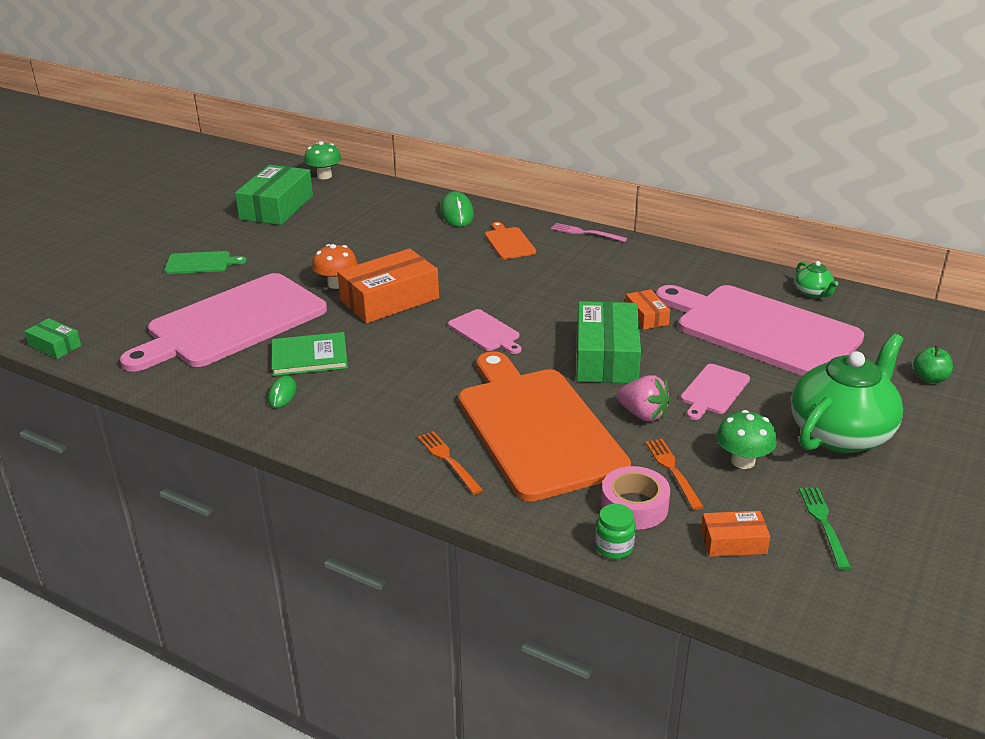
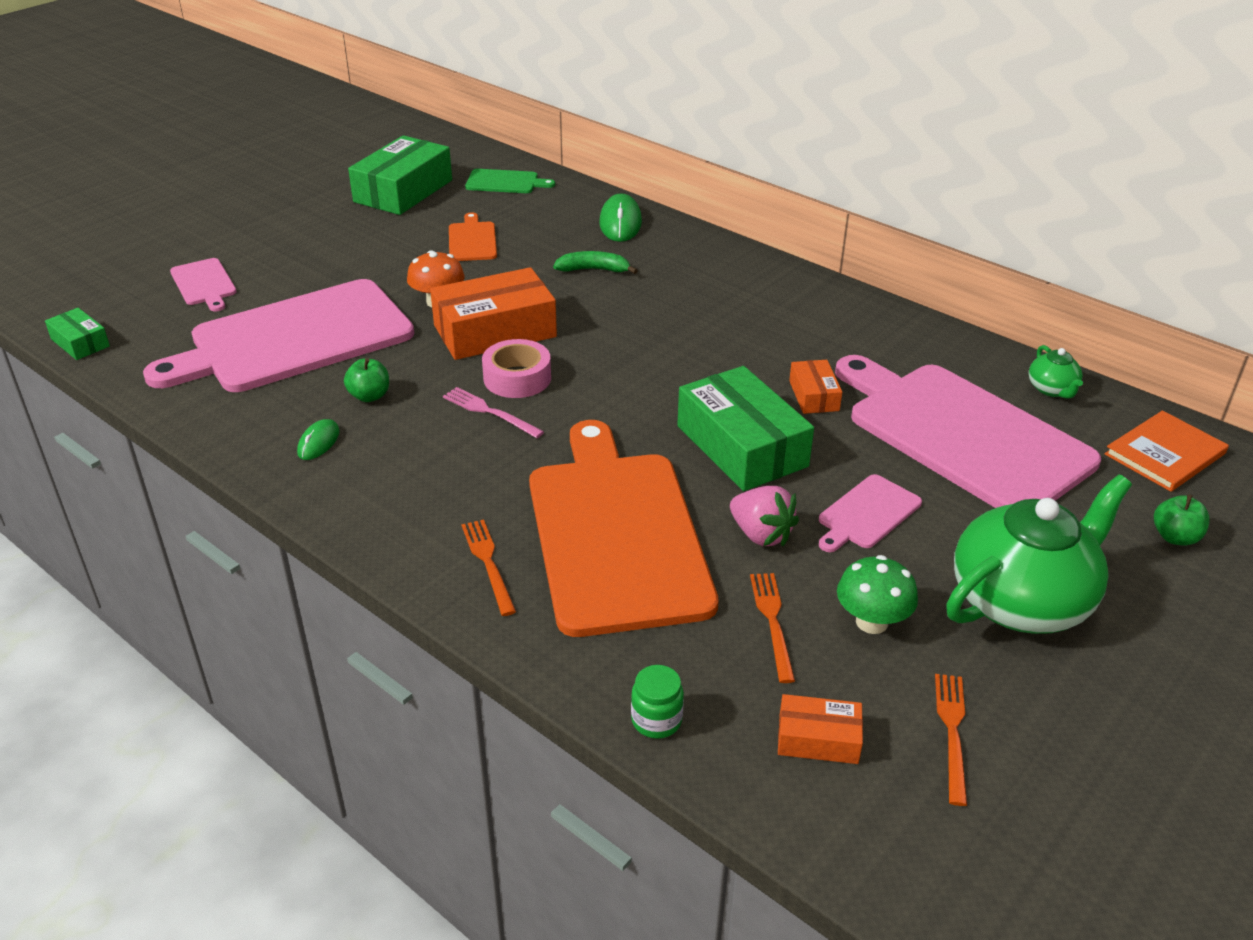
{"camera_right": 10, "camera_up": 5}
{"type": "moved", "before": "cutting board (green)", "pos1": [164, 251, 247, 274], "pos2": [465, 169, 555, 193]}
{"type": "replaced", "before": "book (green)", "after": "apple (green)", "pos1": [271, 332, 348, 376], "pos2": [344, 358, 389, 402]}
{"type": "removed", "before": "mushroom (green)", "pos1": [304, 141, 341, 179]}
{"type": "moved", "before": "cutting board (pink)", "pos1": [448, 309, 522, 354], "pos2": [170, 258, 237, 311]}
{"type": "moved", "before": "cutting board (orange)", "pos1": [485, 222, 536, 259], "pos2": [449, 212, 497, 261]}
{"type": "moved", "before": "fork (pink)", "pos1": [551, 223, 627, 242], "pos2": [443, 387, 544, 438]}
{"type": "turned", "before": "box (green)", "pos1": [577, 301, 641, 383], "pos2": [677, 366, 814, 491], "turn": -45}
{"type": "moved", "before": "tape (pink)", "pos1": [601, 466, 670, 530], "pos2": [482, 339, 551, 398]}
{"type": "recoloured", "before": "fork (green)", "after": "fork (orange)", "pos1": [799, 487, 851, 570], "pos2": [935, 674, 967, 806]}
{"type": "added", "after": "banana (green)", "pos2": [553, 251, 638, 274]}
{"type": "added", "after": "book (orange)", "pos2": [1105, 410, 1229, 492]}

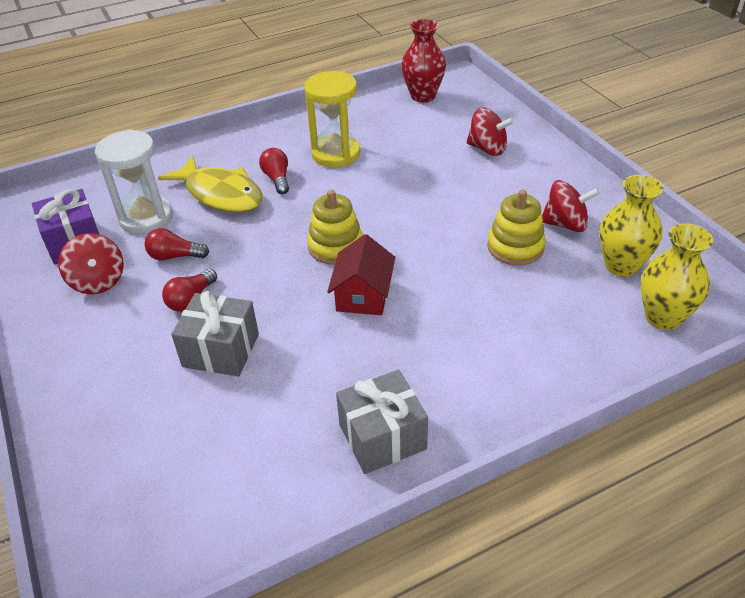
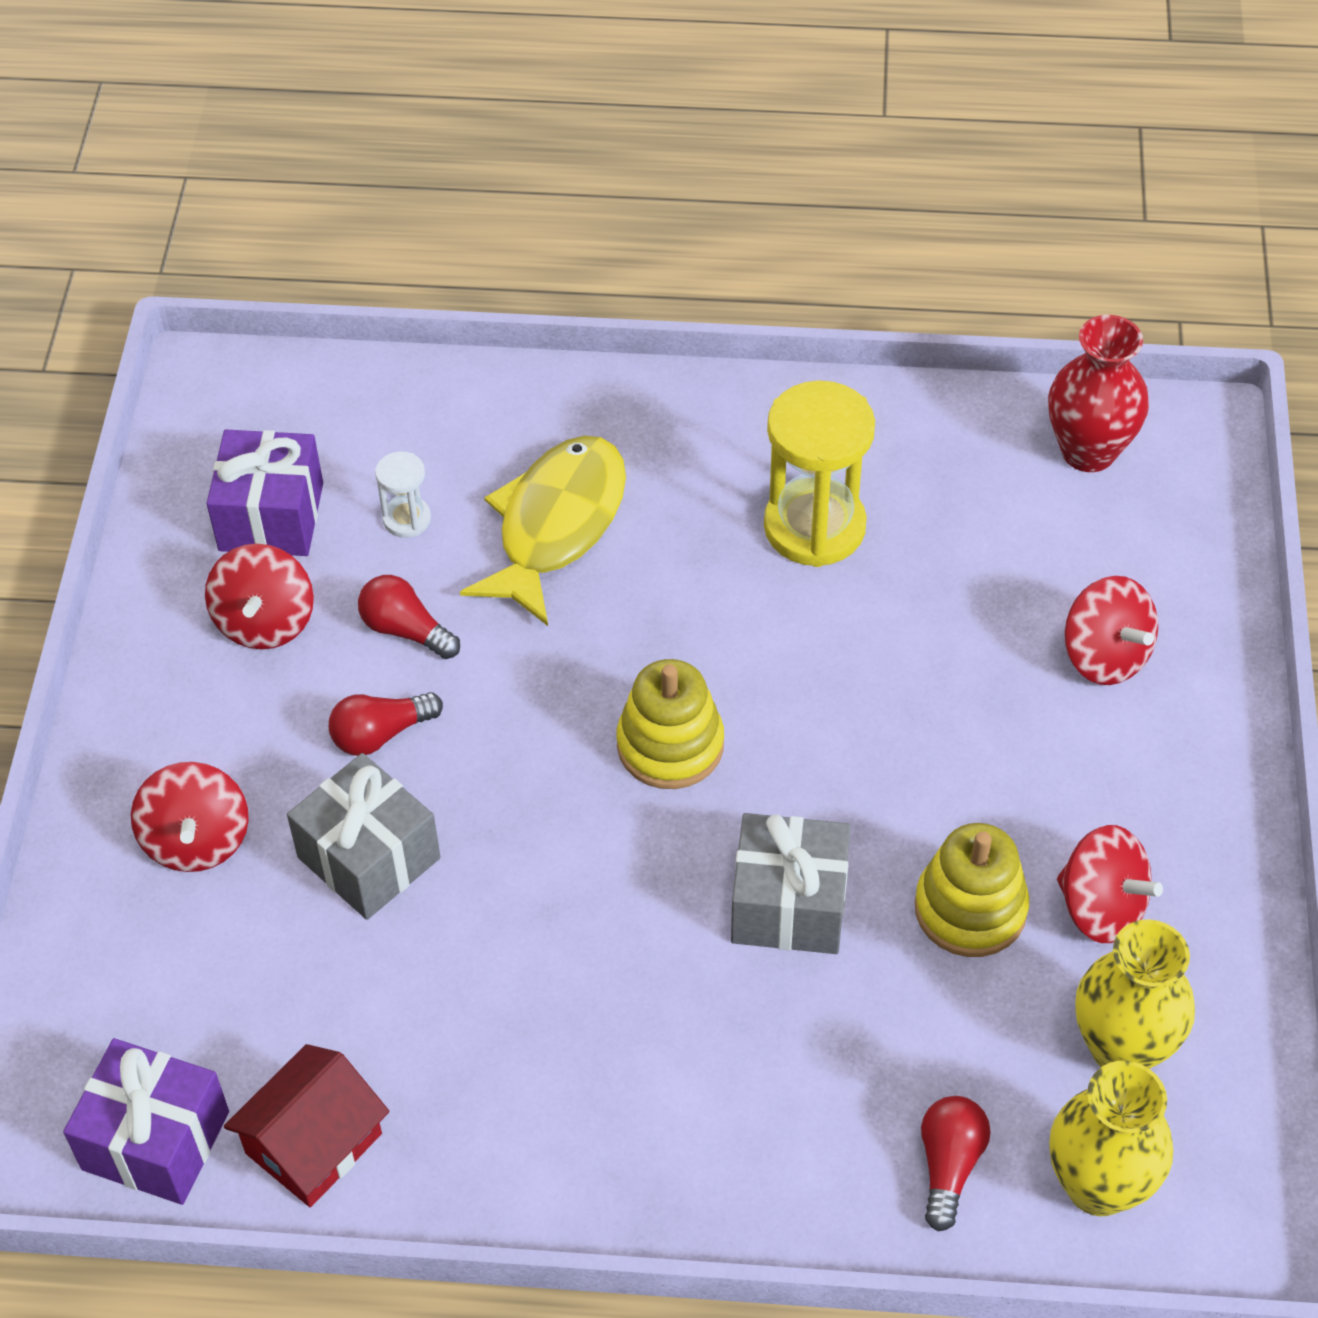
{"camera_right": 30, "camera_up": 10}
{"type": "resized", "before": "hourglass (white)", "pos1": [95, 129, 173, 234], "pos2": [375, 451, 431, 538], "scale": 0.48}
{"type": "turned", "before": "fish (yellow)", "pos1": [158, 155, 263, 213], "pos2": [460, 435, 626, 626], "turn": -135}
{"type": "moved", "before": "light bulb (red)", "pos1": [259, 148, 289, 194], "pos2": [921, 1096, 991, 1231]}
{"type": "moved", "before": "house (red)", "pos1": [327, 234, 395, 315], "pos2": [224, 1044, 389, 1207]}
{"type": "moved", "before": "gift (grey)", "pos1": [336, 370, 428, 474], "pos2": [731, 813, 851, 954]}
{"type": "added", "after": "gift (purple)", "pos2": [63, 1038, 229, 1205]}
{"type": "added", "after": "spinning top (red)", "pos2": [131, 762, 249, 872]}

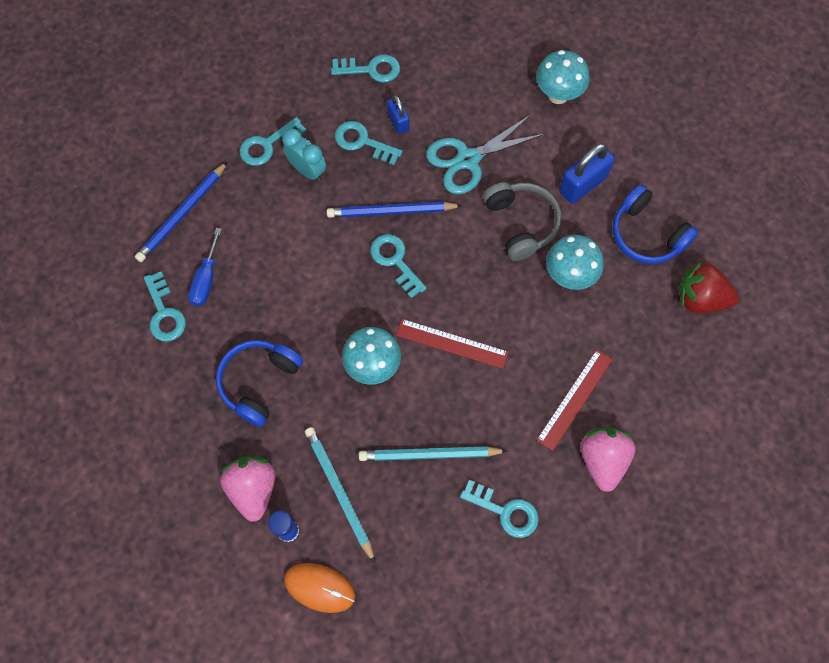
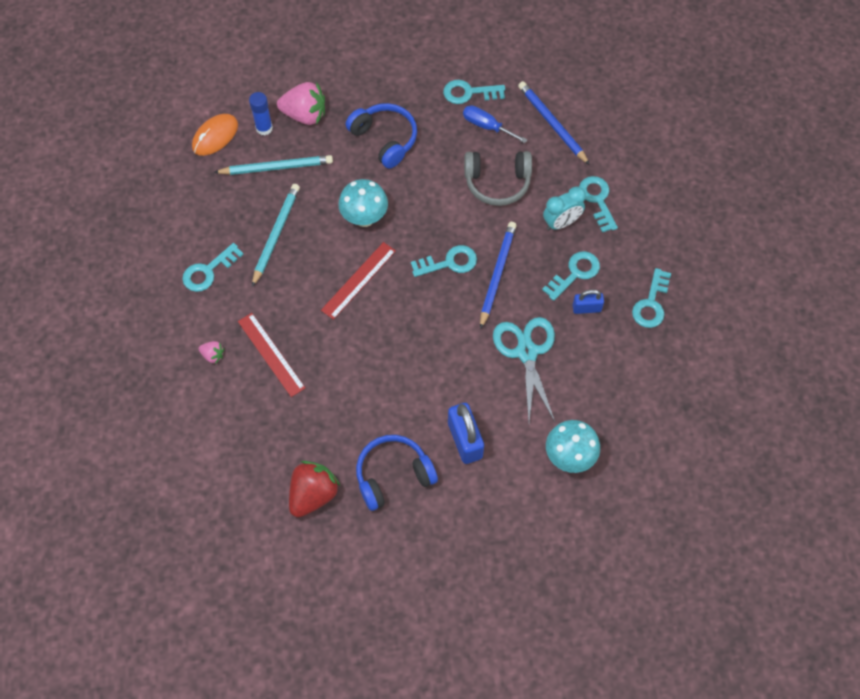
{"camera_right": 110, "camera_up": -5}
{"type": "moved", "before": "headphones (grey)", "pos1": [483, 182, 561, 261], "pos2": [464, 151, 532, 206]}
{"type": "removed", "before": "mushroom (turquoise)", "pos1": [546, 235, 604, 290]}
{"type": "resized", "before": "strawberry (pink)", "pos1": [581, 427, 636, 492], "pos2": [199, 341, 224, 364], "scale": 0.48}

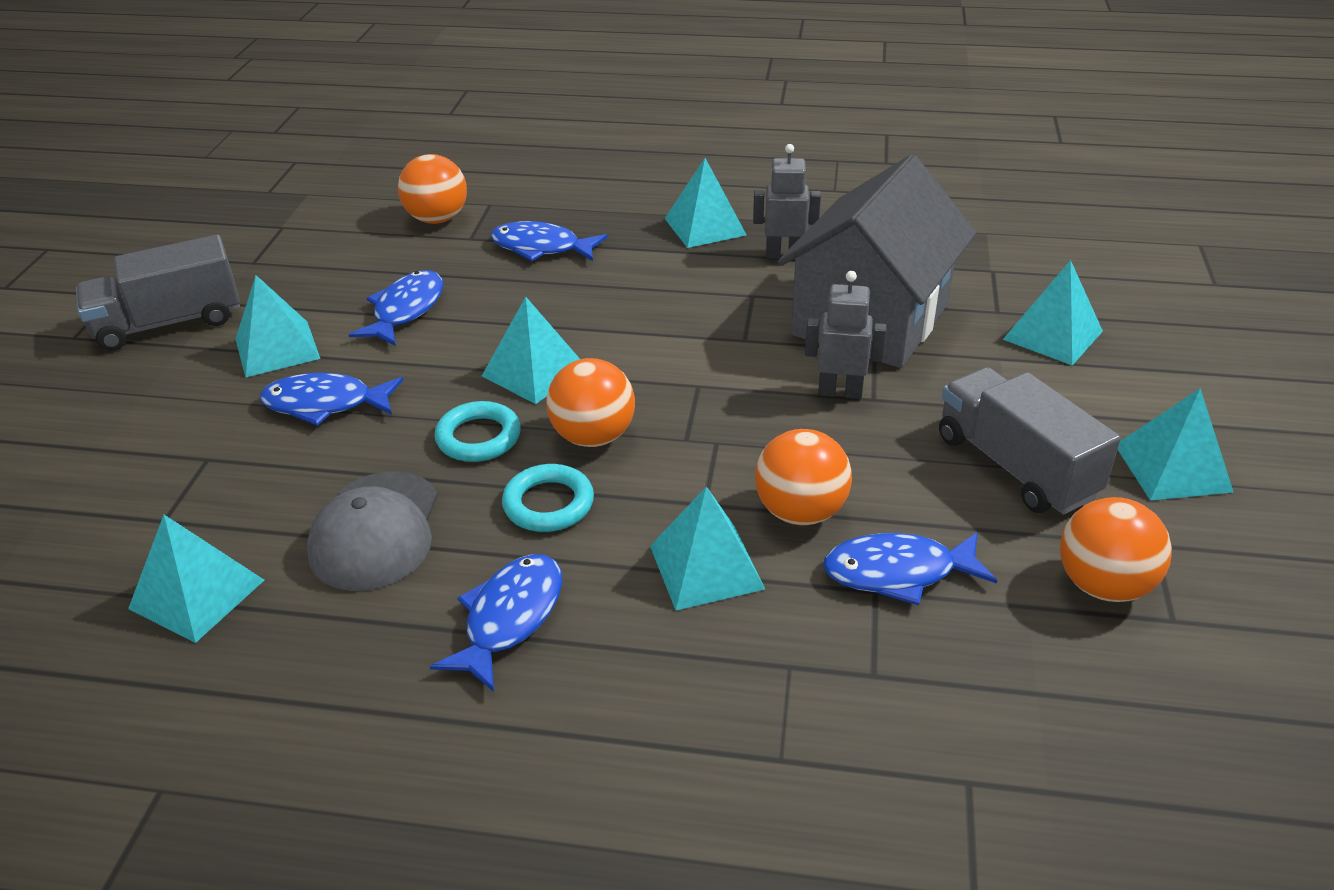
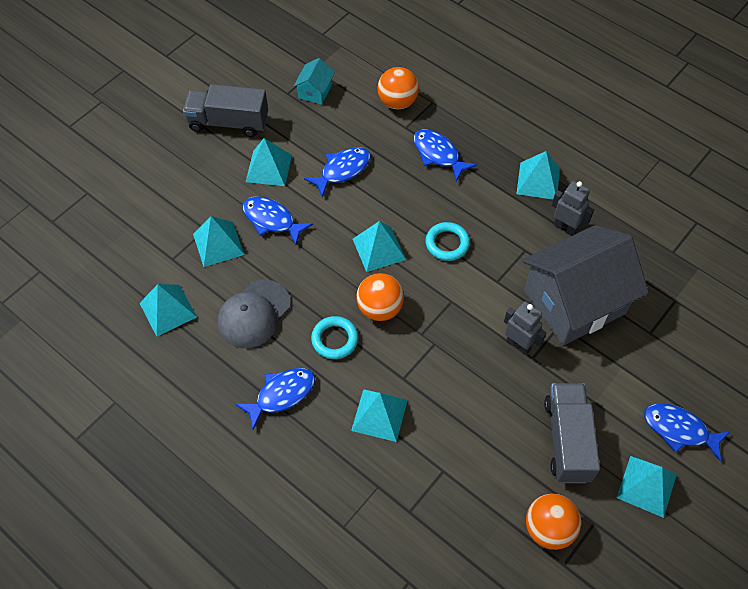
{"camera_right": 30, "camera_up": 20}
{"type": "moved", "before": "ring (turquoise)", "pos1": [434, 401, 521, 462], "pos2": [425, 222, 470, 261]}
{"type": "removed", "before": "ball (orange)", "pos1": [755, 429, 852, 525]}
{"type": "moved", "before": "fish (blue)", "pos1": [823, 532, 997, 605], "pos2": [644, 403, 730, 461]}
{"type": "moved", "before": "pyramid (turquoise)", "pos1": [1003, 260, 1103, 366], "pos2": [193, 216, 244, 267]}
{"type": "added", "after": "house (turquoise)", "pos2": [294, 58, 335, 105]}

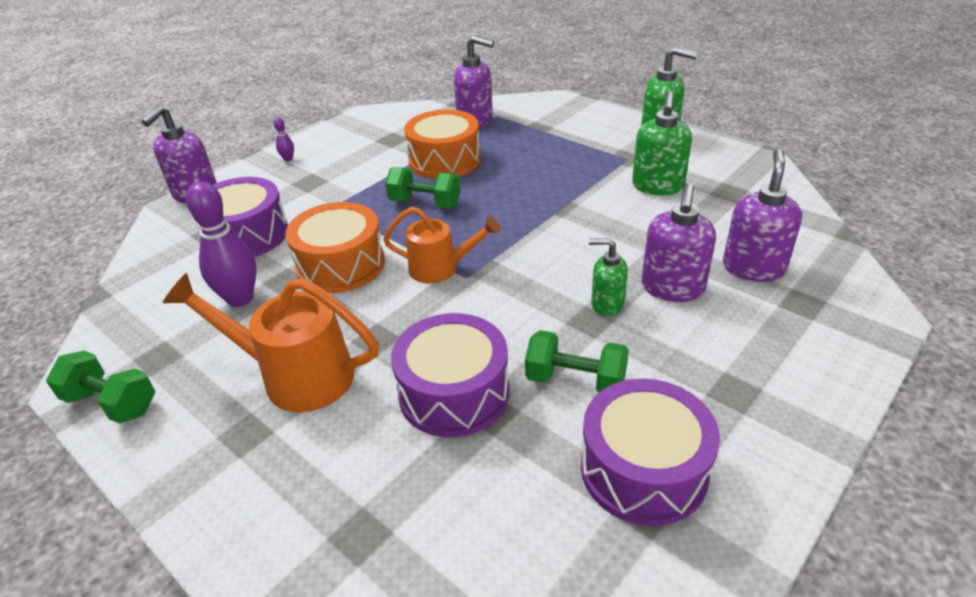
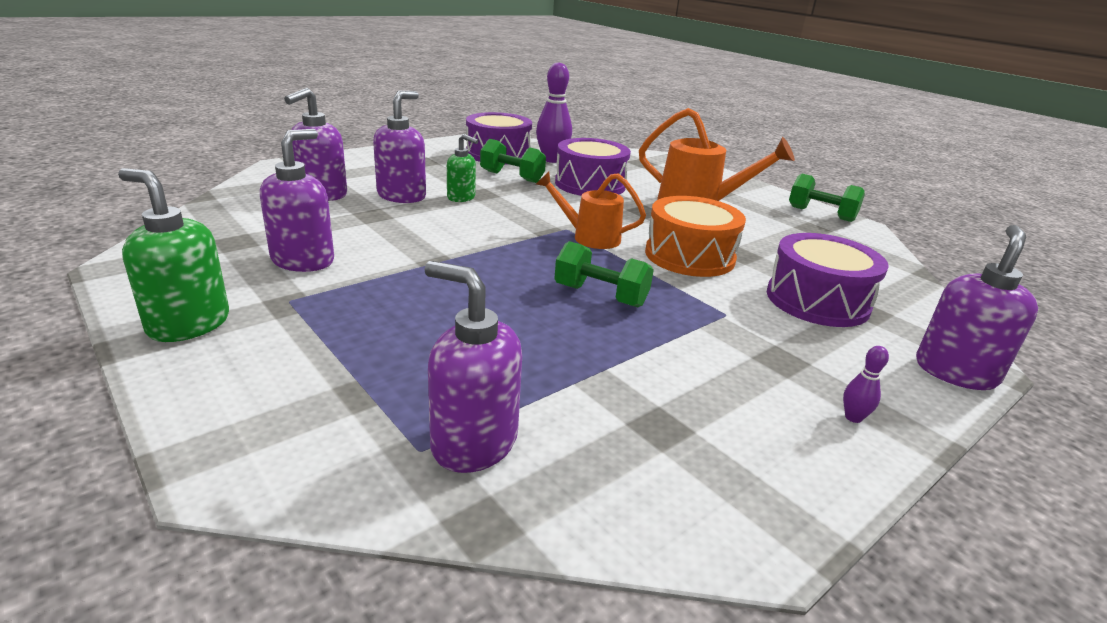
{"camera_right": -175, "camera_up": -10}
{"type": "moved", "before": "bowling pin (purple)", "pos1": [186, 182, 257, 307], "pos2": [536, 62, 572, 163]}
{"type": "removed", "before": "drum (orange)", "pos1": [404, 110, 481, 179]}
{"type": "recoloured", "before": "soap dispenser (green)", "after": "soap dispenser (purple)", "pos1": [632, 91, 692, 195], "pos2": [260, 129, 334, 272]}

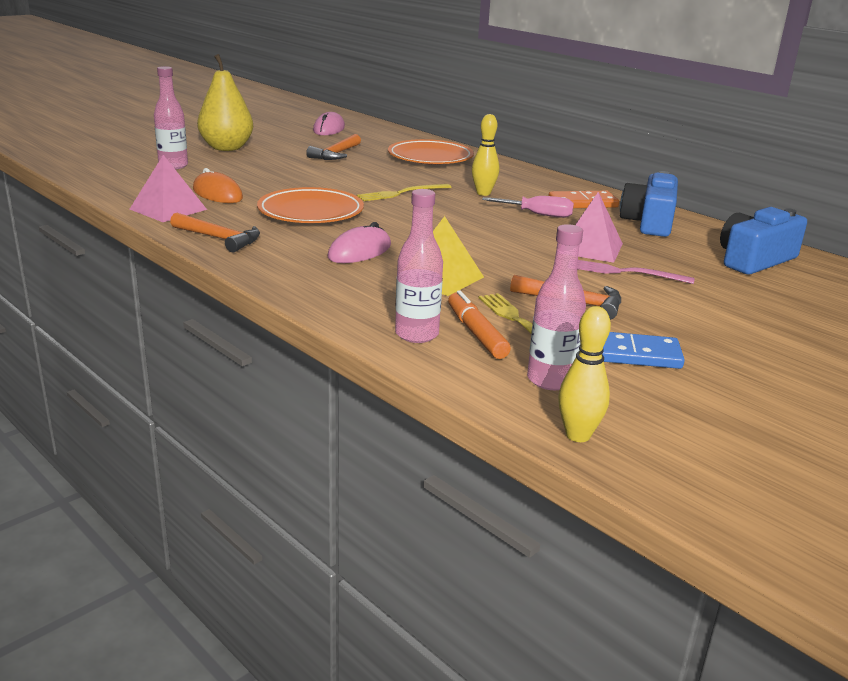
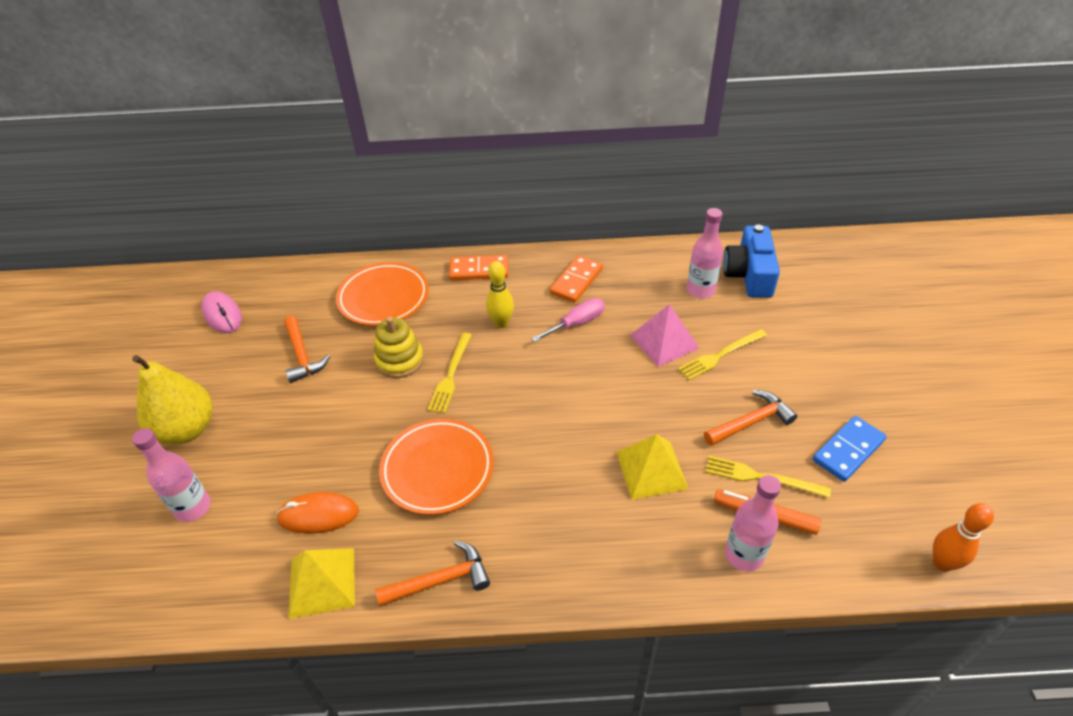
{"camera_right": -45, "camera_up": 20}
{"type": "recoloured", "before": "pyramid (pink)", "after": "pyramid (yellow)", "pos1": [130, 155, 207, 222], "pos2": [288, 548, 355, 619]}
{"type": "removed", "before": "mouse (pink)", "pos1": [327, 222, 391, 263]}
{"type": "moved", "before": "bottle (pink)", "pos1": [527, 224, 586, 390], "pos2": [687, 208, 723, 299]}
{"type": "recoloured", "before": "bowling pin (yellow)", "after": "bowling pin (orange)", "pos1": [558, 306, 611, 442], "pos2": [933, 503, 994, 572]}
{"type": "recoloured", "before": "fork (pink)", "after": "fork (yellow)", "pos1": [577, 260, 695, 284], "pos2": [678, 329, 767, 380]}
{"type": "removed", "before": "camera (blue)", "pos1": [620, 171, 678, 237]}
{"type": "added", "after": "stacking toy (yellow)", "pos2": [374, 316, 424, 378]}
{"type": "added", "after": "domino (orange)", "pos2": [449, 255, 508, 280]}

